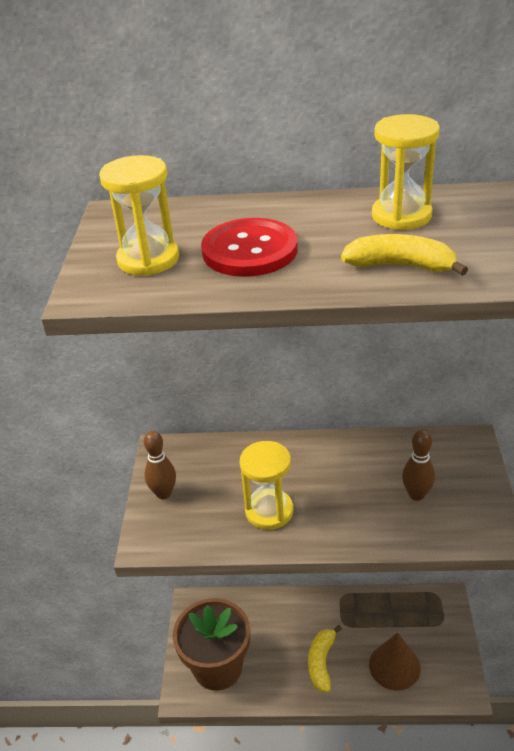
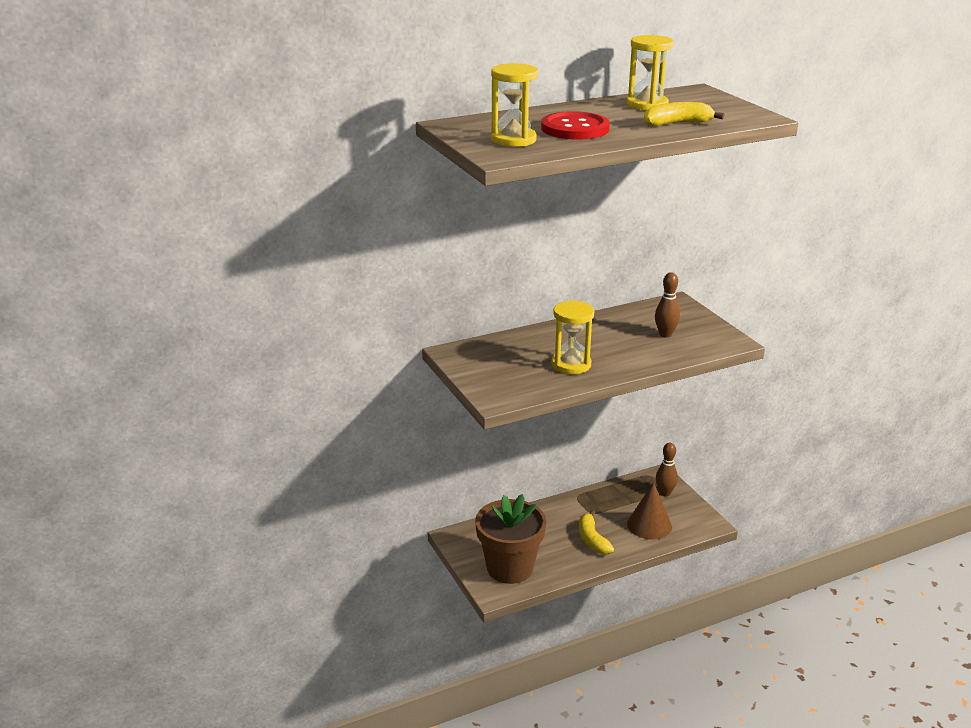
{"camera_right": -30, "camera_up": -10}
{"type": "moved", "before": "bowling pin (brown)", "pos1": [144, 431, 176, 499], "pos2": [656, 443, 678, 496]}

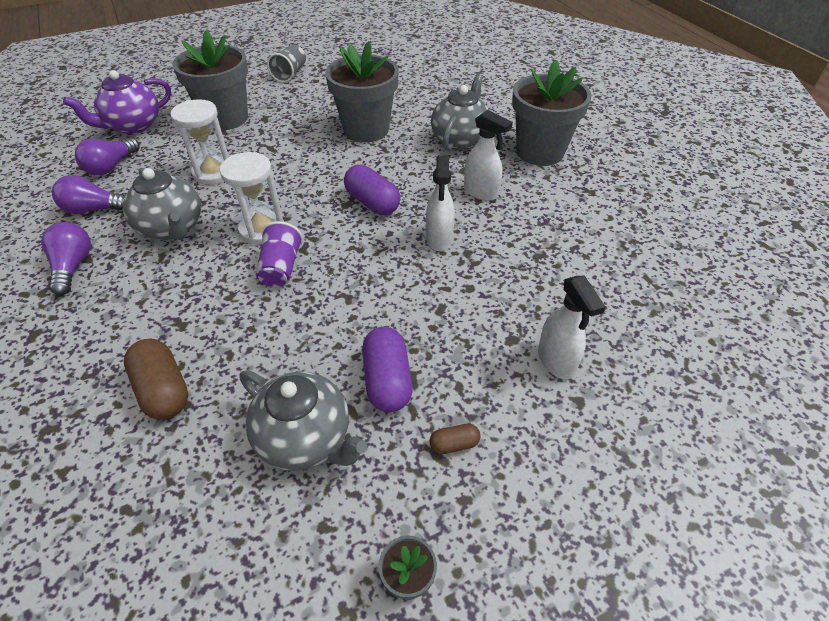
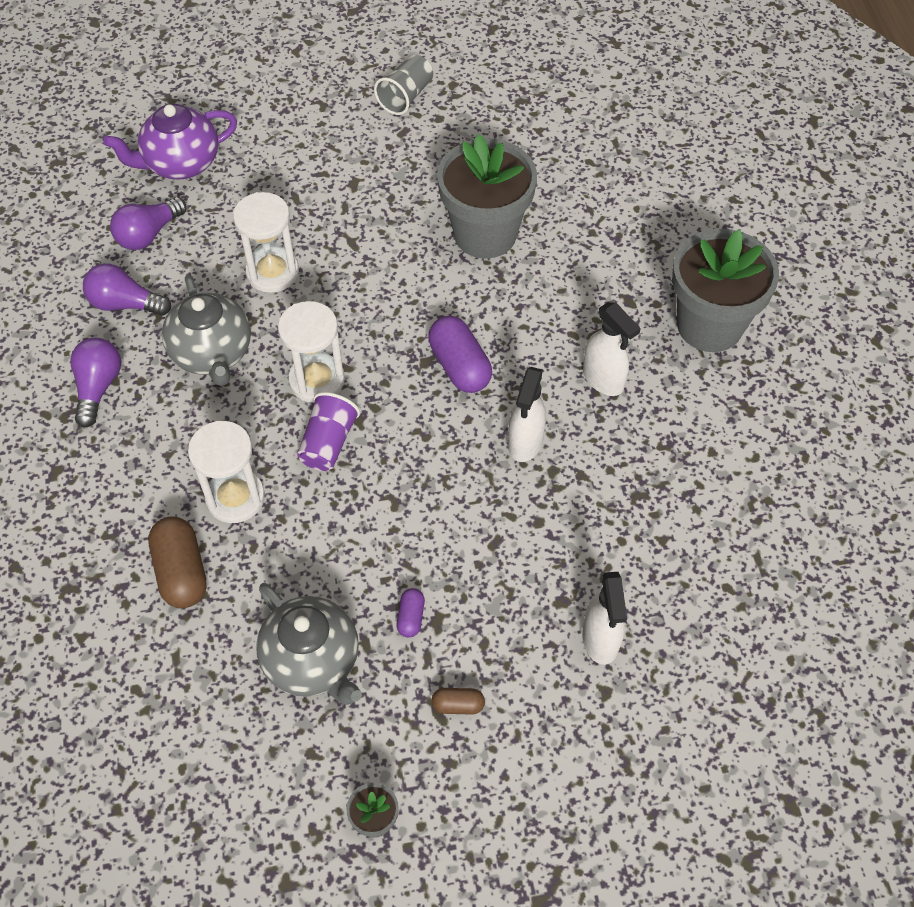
{"camera_right": 15, "camera_up": 10}
{"type": "removed", "before": "flower pot (grey)", "pos1": [172, 30, 248, 130]}
{"type": "resized", "before": "capsule (purple)", "pos1": [362, 327, 413, 412], "pos2": [397, 588, 425, 638], "scale": 0.51}
{"type": "removed", "before": "teapot (grey)", "pos1": [431, 73, 489, 151]}
{"type": "added", "after": "hourglass (white)", "pos2": [188, 421, 265, 523]}

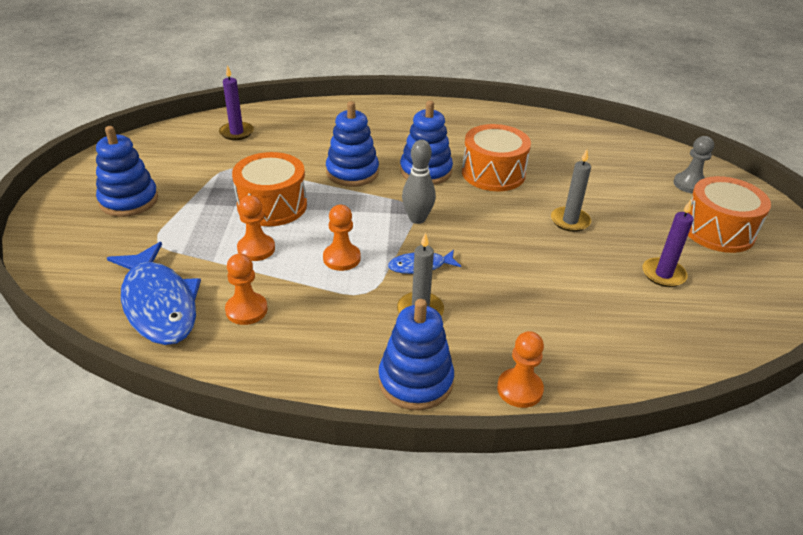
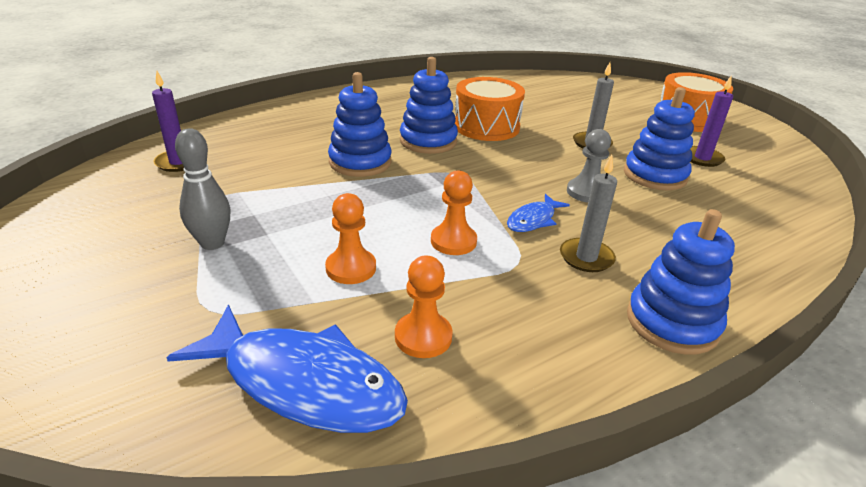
{"camera_right": -35, "camera_up": -5}
{"type": "moved", "before": "stacking toy (blue)", "pos1": [96, 126, 158, 217], "pos2": [624, 87, 695, 190]}
{"type": "removed", "before": "drum (orange)", "pos1": [232, 152, 307, 226]}
{"type": "moved", "before": "bowling pin (grey)", "pos1": [402, 140, 436, 224], "pos2": [175, 128, 230, 250]}
{"type": "removed", "before": "pawn (orange)", "pos1": [497, 331, 544, 408]}
{"type": "moved", "before": "pawn (grey)", "pos1": [674, 136, 714, 193], "pos2": [567, 129, 611, 202]}

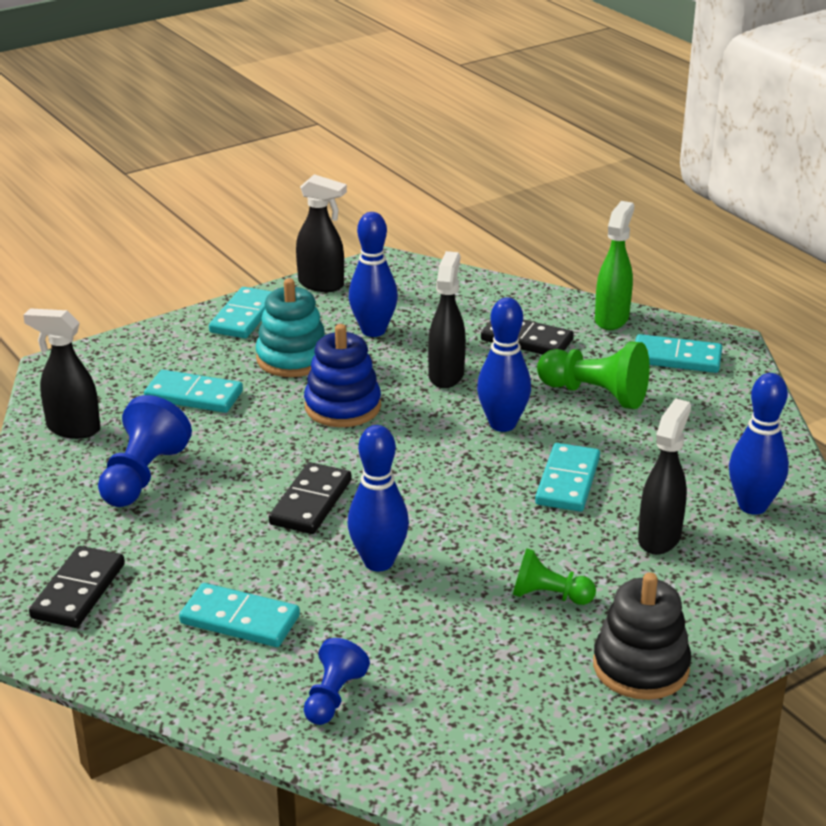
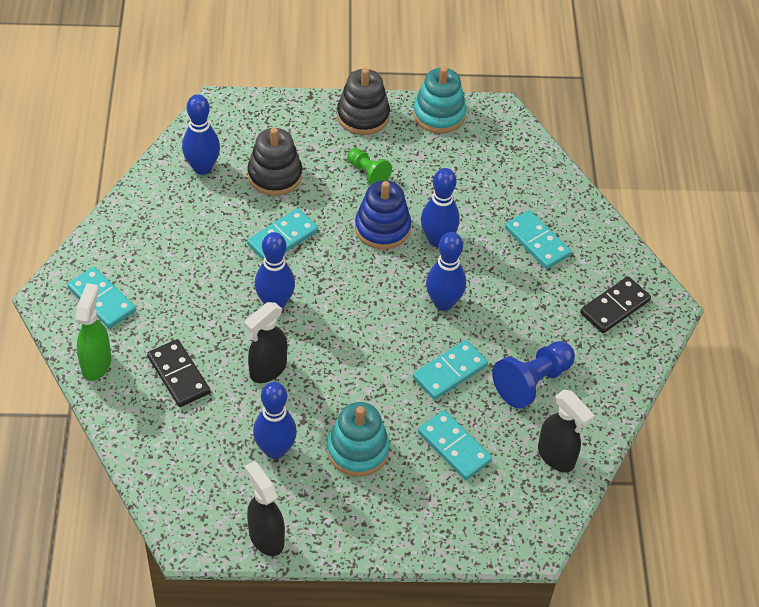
{"camera_right": -150, "camera_up": 20}
{"type": "moved", "before": "domino (turquoise)", "pos1": [209, 287, 273, 339], "pos2": [413, 340, 488, 400]}
{"type": "replaced", "before": "domino (black)", "after": "bowling pin (blue)", "pos1": [269, 462, 352, 534], "pos2": [426, 232, 466, 311]}
{"type": "moved", "before": "stacking toy (blue)", "pos1": [304, 324, 381, 427], "pos2": [355, 180, 411, 249]}
{"type": "removed", "before": "pawn (blue)", "pos1": [304, 638, 370, 725]}
{"type": "removed", "before": "pawn (green)", "pos1": [537, 342, 650, 409]}
{"type": "turned", "before": "spray bottle (green)", "pos1": [595, 201, 634, 330], "pos2": [75, 283, 111, 381], "turn": 135}
{"type": "replaced", "before": "spray bottle (black)", "after": "stacking toy (black)", "pos1": [638, 398, 691, 555], "pos2": [247, 128, 302, 196]}
{"type": "added", "after": "stacking toy (turquoise)", "pos2": [413, 67, 466, 133]}

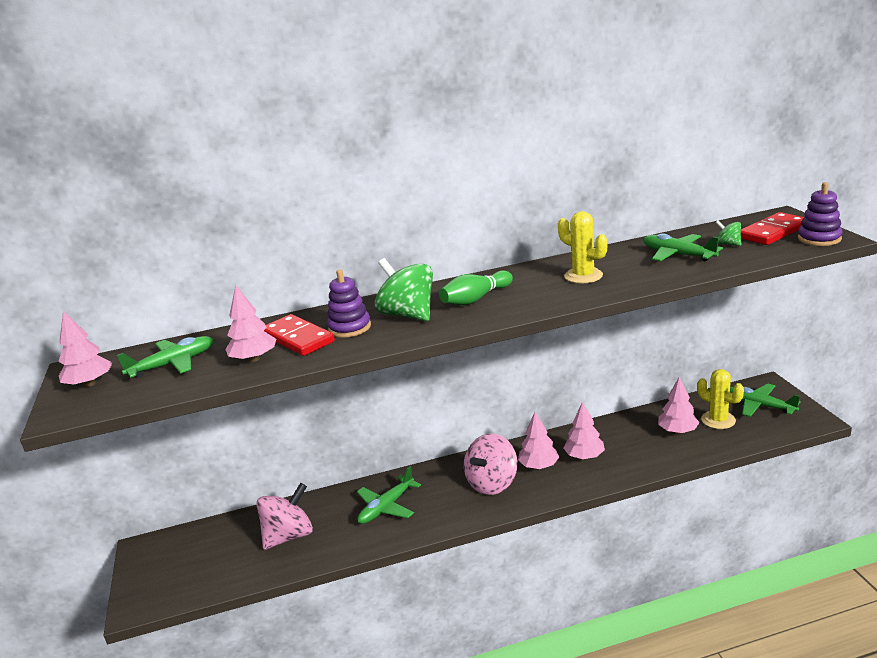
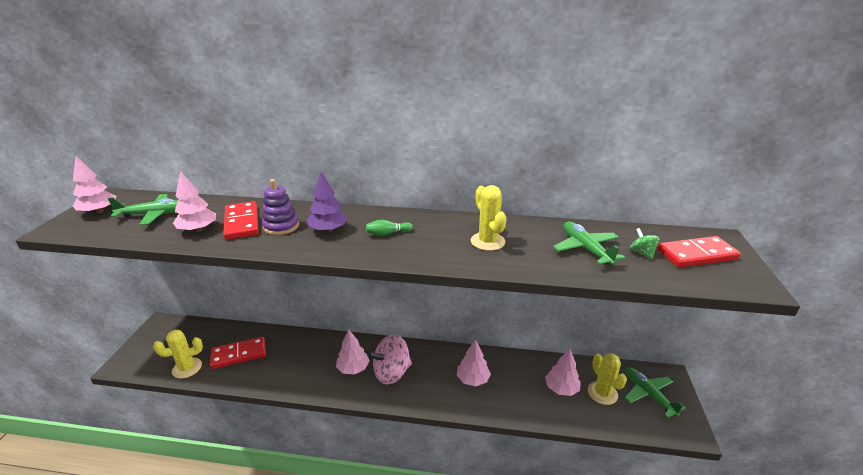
{"camera_right": 20, "camera_up": 5}
{"type": "replaced", "before": "spinning top (pink)", "after": "domino (red)", "pos1": [256, 483, 313, 550], "pos2": [210, 337, 266, 369]}
{"type": "removed", "before": "plane (green)", "pos1": [357, 466, 421, 524]}
{"type": "replaced", "before": "spinning top (green)", "after": "tree (purple)", "pos1": [375, 258, 433, 321], "pos2": [307, 172, 348, 232]}
{"type": "resized", "before": "bowling pin (green)", "pos1": [439, 270, 513, 305], "pos2": [366, 220, 413, 236], "scale": 0.62}
{"type": "moved", "before": "tree (pink)", "pos1": [518, 412, 559, 469], "pos2": [336, 329, 370, 374]}
{"type": "removed", "before": "stacking toy (purple)", "pos1": [798, 182, 843, 246]}
{"type": "added", "after": "cactus (yellow)", "pos2": [153, 330, 203, 379]}

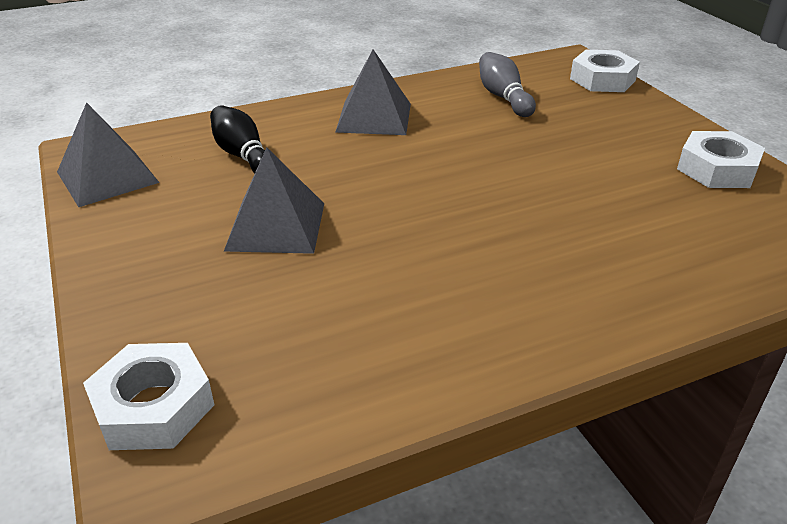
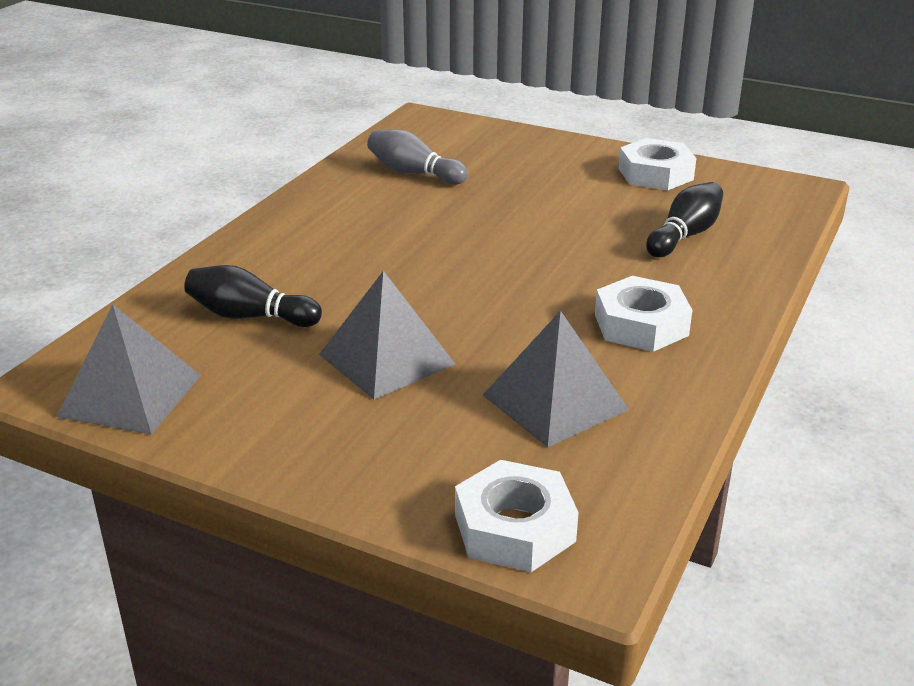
{"camera_right": -40, "camera_up": -5}
{"type": "moved", "before": "pyramid (grey)", "pos1": [335, 49, 411, 135], "pos2": [483, 310, 629, 447]}
{"type": "moved", "before": "nut (white)", "pos1": [570, 50, 640, 92], "pos2": [595, 276, 692, 352]}
{"type": "added", "after": "bowling pin (black)", "pos2": [646, 182, 723, 258]}

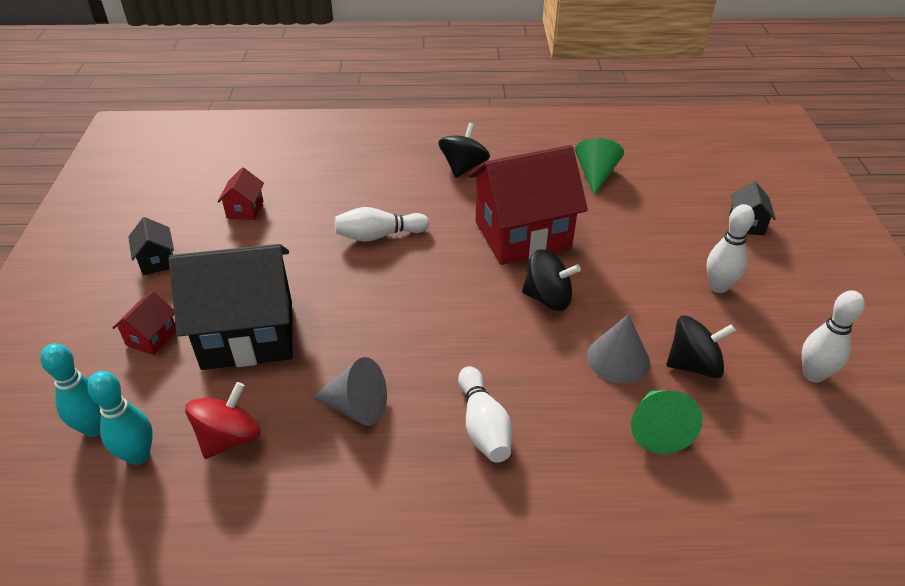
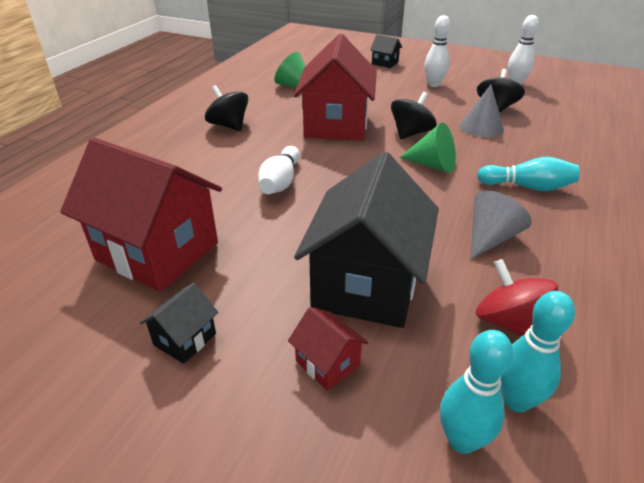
{"camera_right": -65, "camera_up": -5}
{"type": "turned", "before": "house (black)", "pos1": [128, 217, 174, 275], "pos2": [140, 283, 218, 364], "turn": -60}
{"type": "resized", "before": "house (red)", "pos1": [218, 167, 264, 220], "pos2": [60, 137, 222, 291], "scale": 2.36}
{"type": "recoloured", "before": "bowling pin (white)", "after": "bowling pin (turquoise)", "pos1": [458, 366, 512, 463], "pos2": [477, 157, 580, 191]}
{"type": "moved", "before": "cone (green)", "pos1": [631, 391, 703, 454], "pos2": [400, 123, 456, 173]}

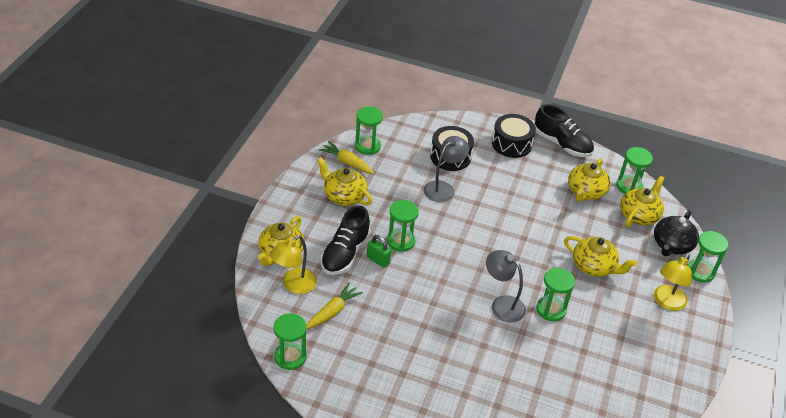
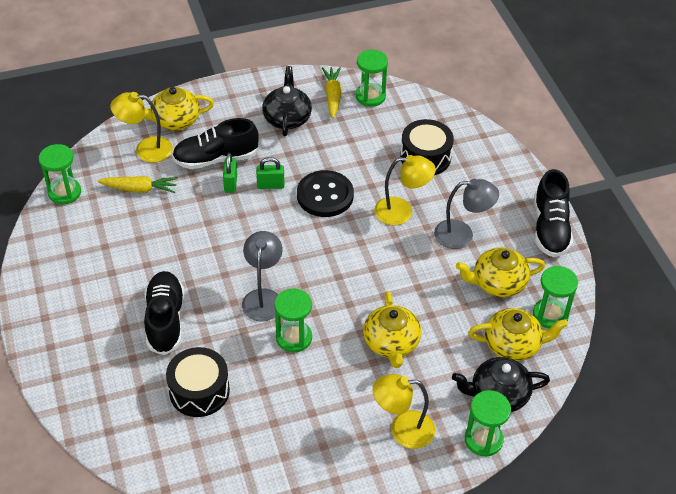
{"camera_right": 55, "camera_up": 5}
{"type": "recoloured", "before": "teapot (yellow)", "after": "teapot (black)", "pos1": [317, 157, 372, 206], "pos2": [262, 66, 312, 136]}
{"type": "replaced", "before": "hourglass (green)", "after": "padlock (green)", "pos1": [387, 200, 419, 252], "pos2": [256, 157, 284, 189]}
{"type": "moved", "before": "lamp (grey)", "pos1": [424, 136, 469, 202], "pos2": [434, 179, 499, 249]}
{"type": "moved", "before": "drum (black)", "pos1": [492, 114, 536, 158], "pos2": [166, 347, 230, 417]}
{"type": "added", "after": "shoe (black)", "pos2": [144, 271, 184, 355]}
{"type": "added", "after": "button (black)", "pos2": [297, 170, 354, 217]}
{"type": "added", "after": "lamp (yellow)", "pos2": [374, 155, 436, 225]}

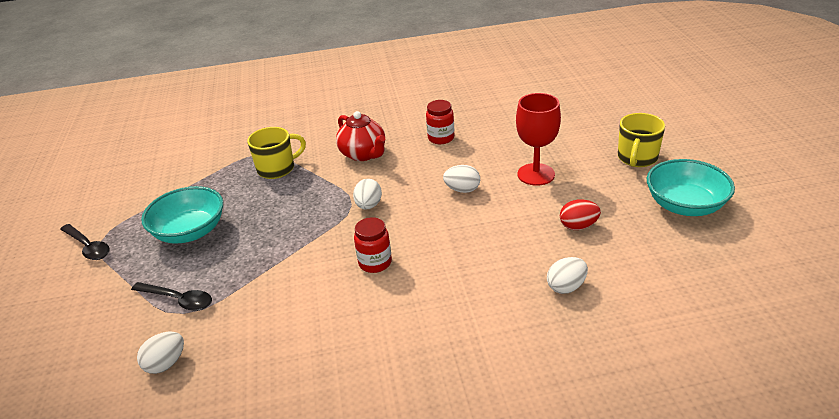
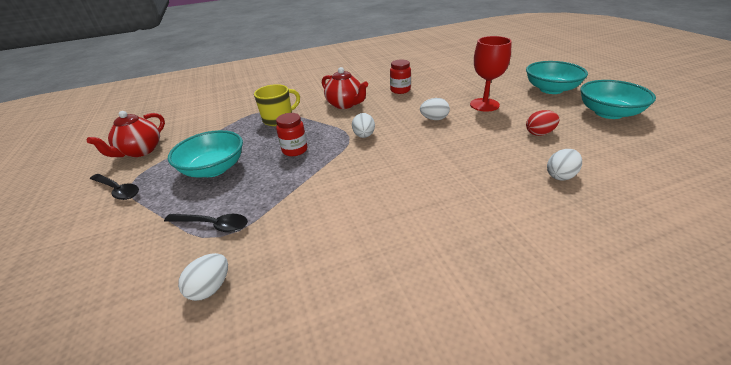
{"camera_right": -10, "camera_up": 0}
{"type": "moved", "before": "jar (red)", "pos1": [354, 217, 392, 273], "pos2": [276, 113, 308, 156]}
{"type": "replaced", "before": "mug (yellow)", "after": "bowl (turquoise)", "pos1": [618, 113, 665, 167], "pos2": [526, 61, 588, 94]}
{"type": "added", "after": "teapot (red)", "pos2": [87, 111, 165, 157]}

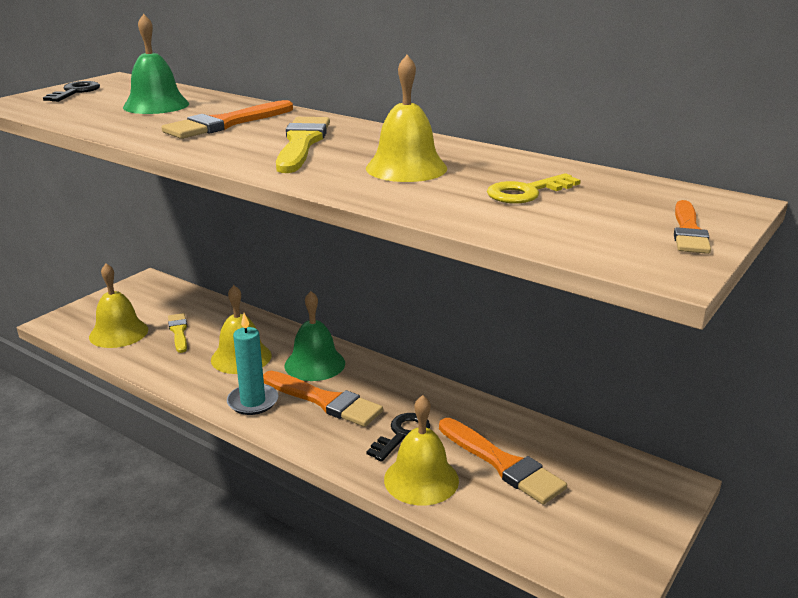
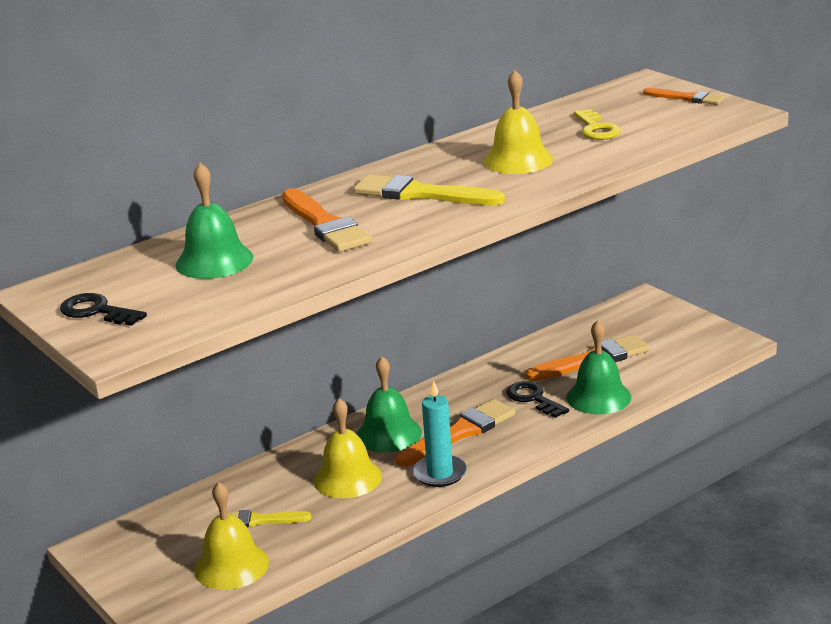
{"camera_right": -70, "camera_up": 0}
{"type": "recoloured", "before": "bell (yellow)", "after": "bell (green)", "pos1": [384, 395, 459, 506], "pos2": [566, 320, 631, 414]}

